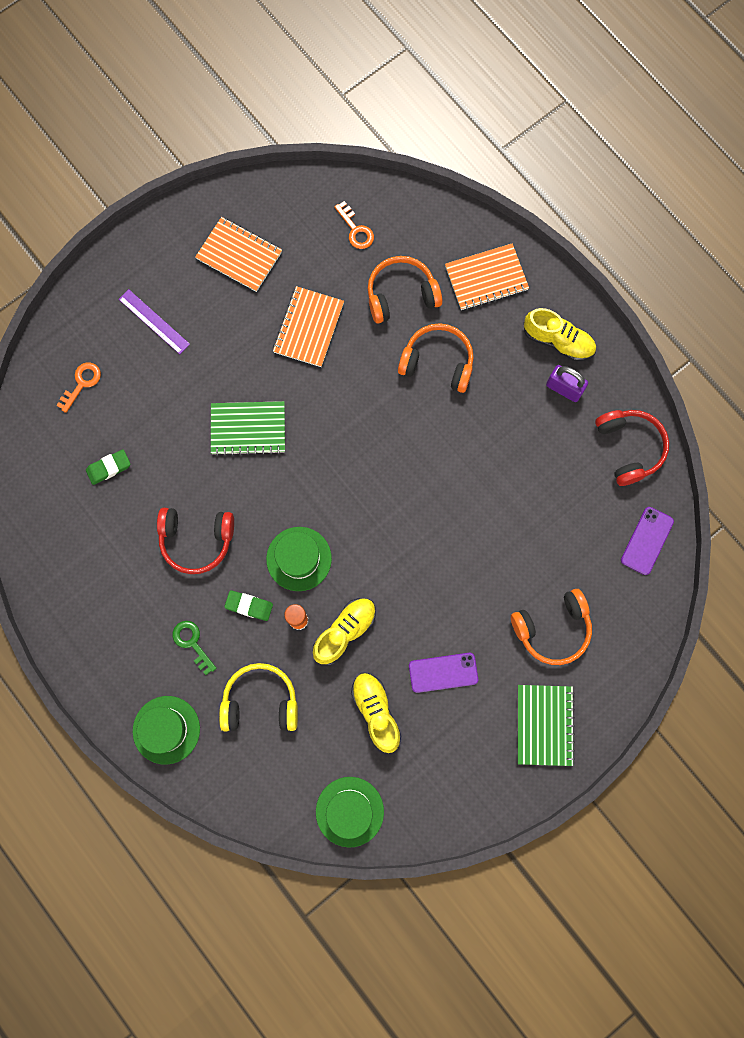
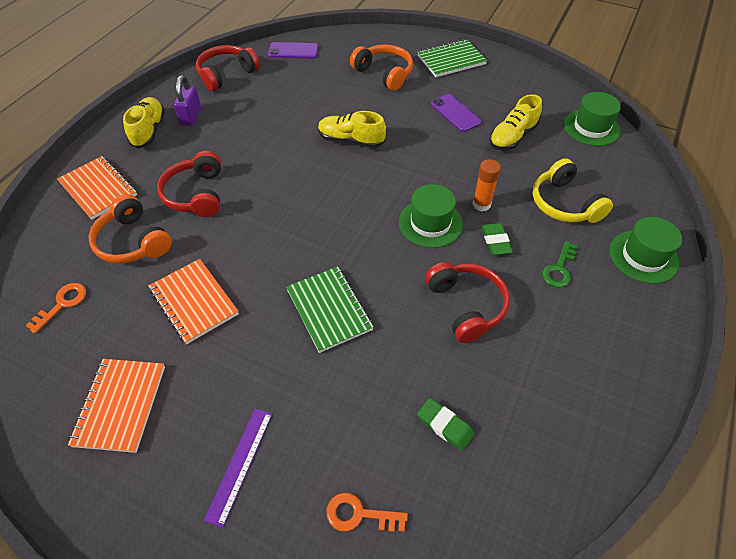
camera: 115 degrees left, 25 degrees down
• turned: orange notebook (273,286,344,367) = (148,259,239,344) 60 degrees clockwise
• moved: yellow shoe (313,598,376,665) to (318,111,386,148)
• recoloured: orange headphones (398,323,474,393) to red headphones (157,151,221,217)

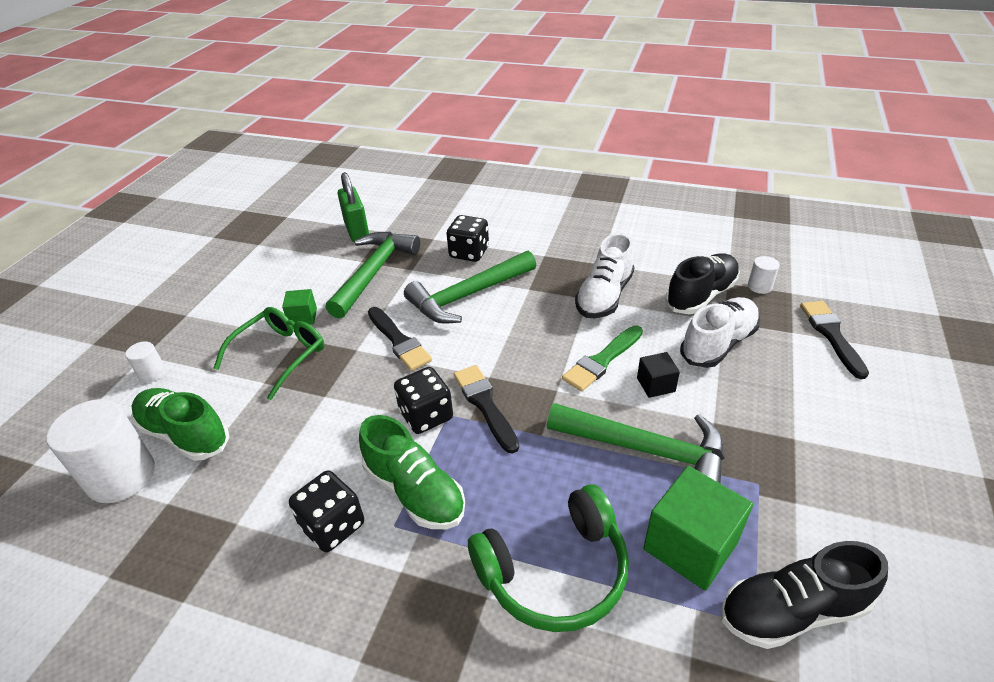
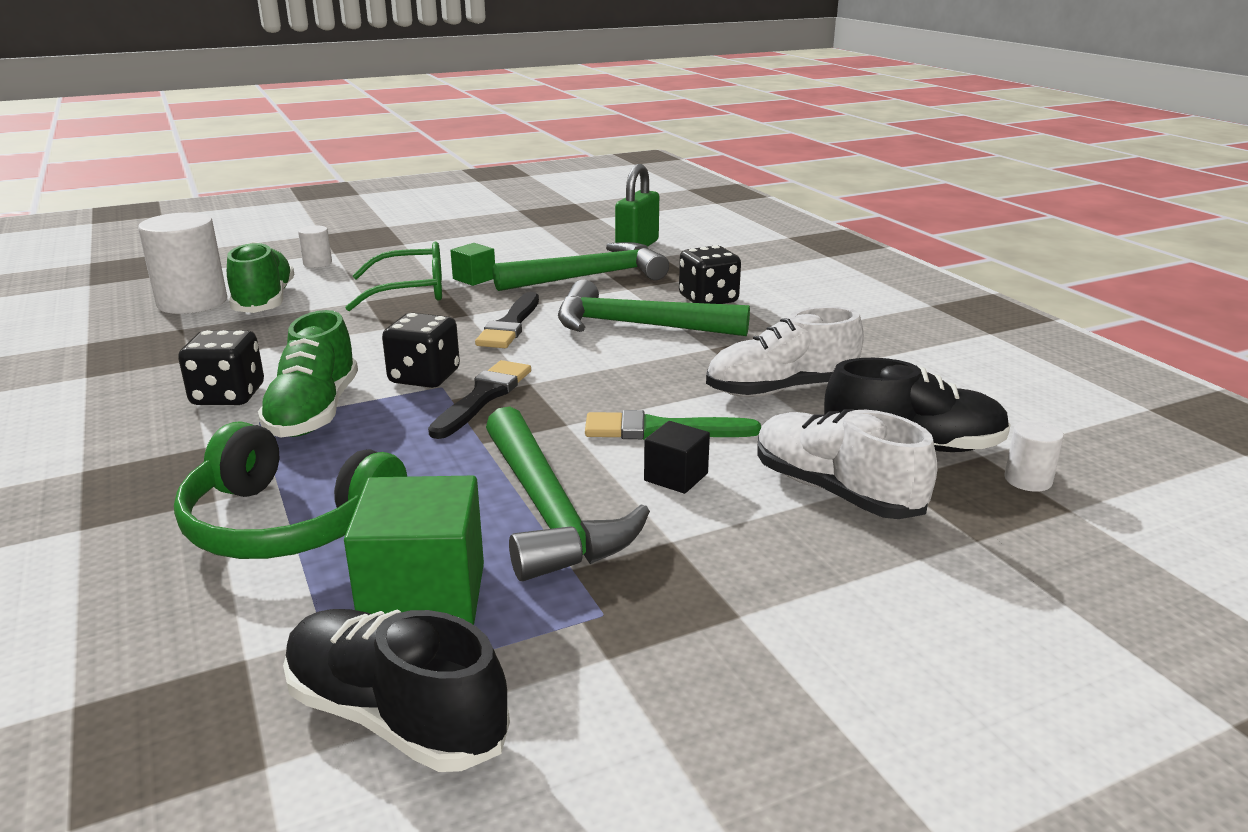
camera: 45 degrees right, 15 degrees down
• turned: white shoe (680,297,760,368) = (757,409,937,519) 135 degrees counterclockwise
• removed: black brush (800,301,869,379)

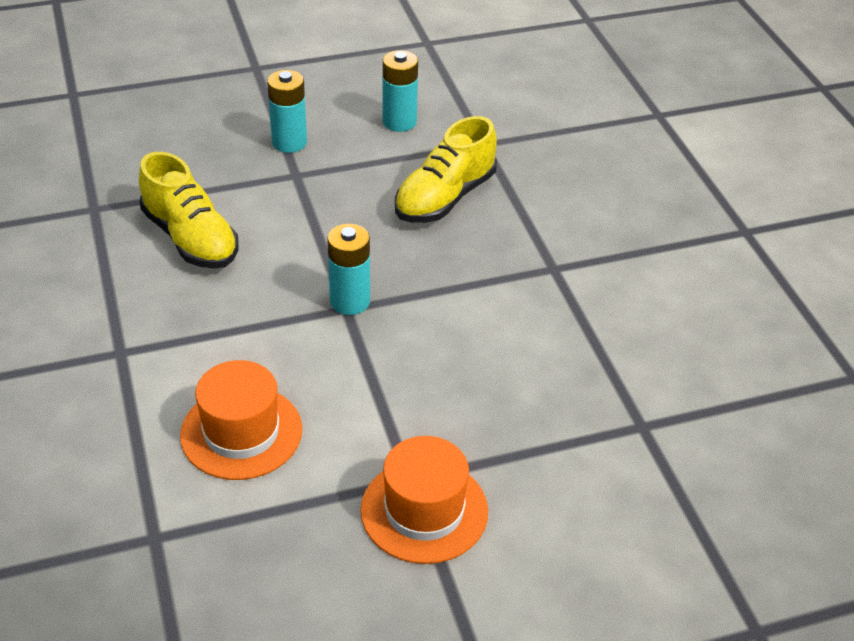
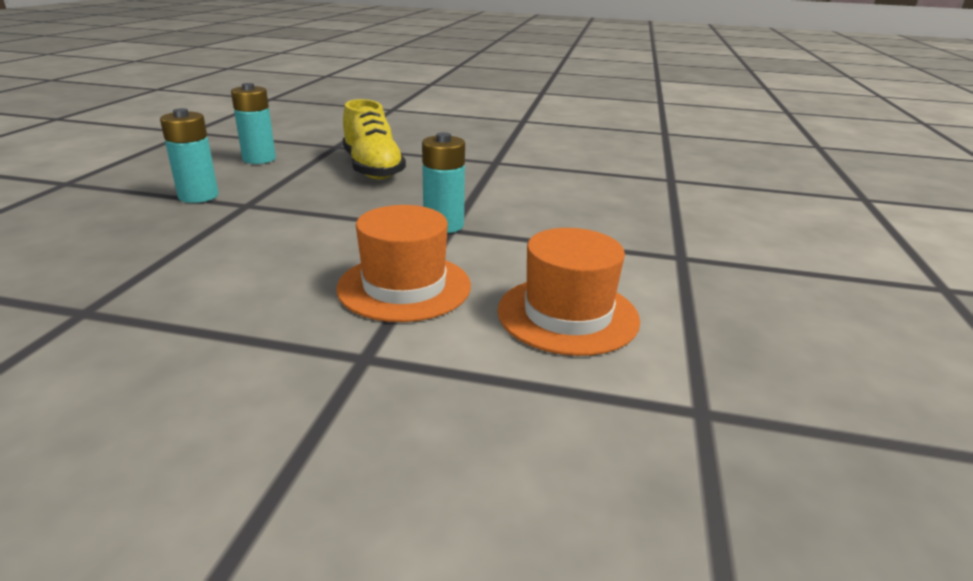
camera: 60 degrees left, 15 degrees down
• removed: yellow shoe (139,152,238,269)
• moved: orange hat (360,436,488,564) to (337,205,471,322)

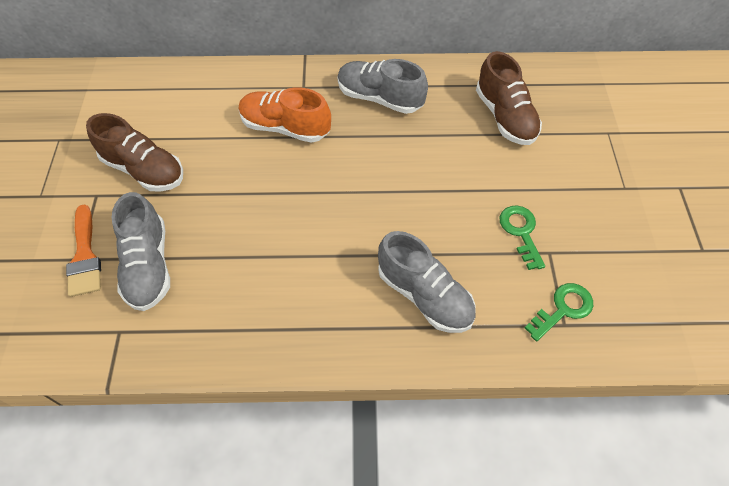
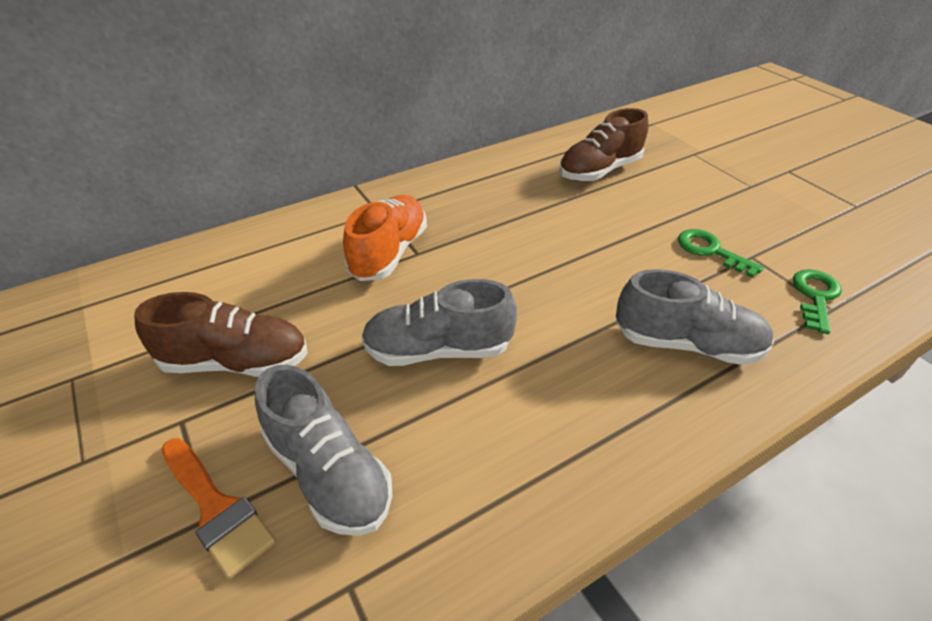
camera: 30 degrees left, 15 degrees down
• turned: orange shoe (239,87,331,143) = (343,195,427,281) 120 degrees clockwise
• moved: grey shoe (338,59,428,114) to (361,279,517,366)
• turned: brown shoe (476,51,542,145) = (559,108,648,181) 105 degrees clockwise

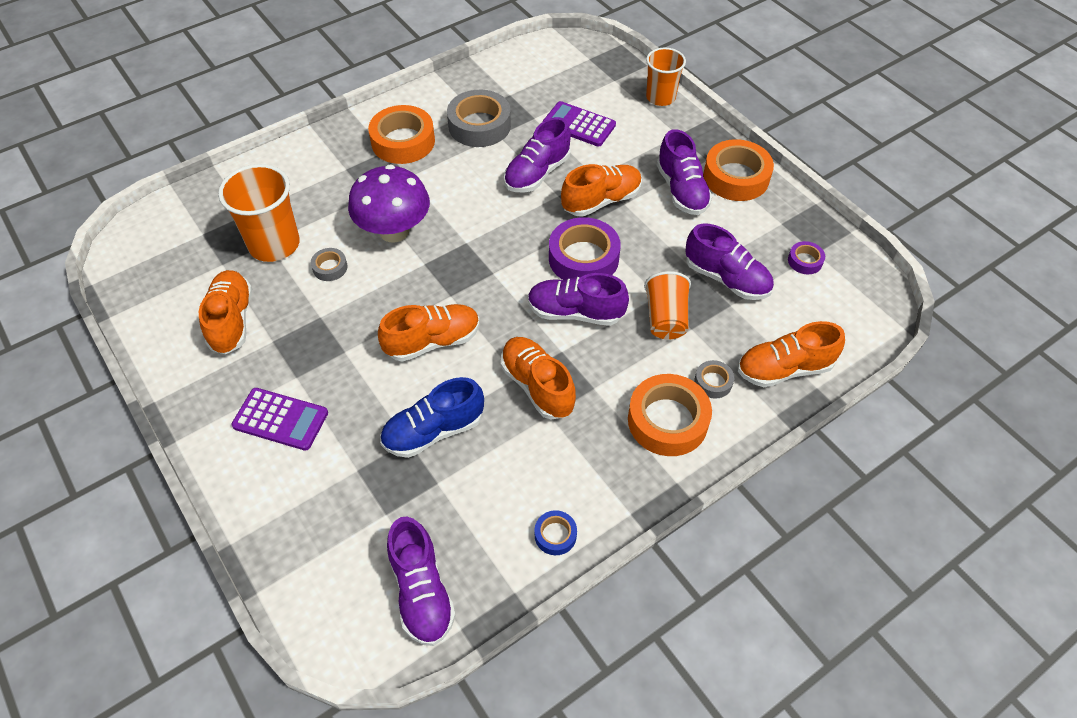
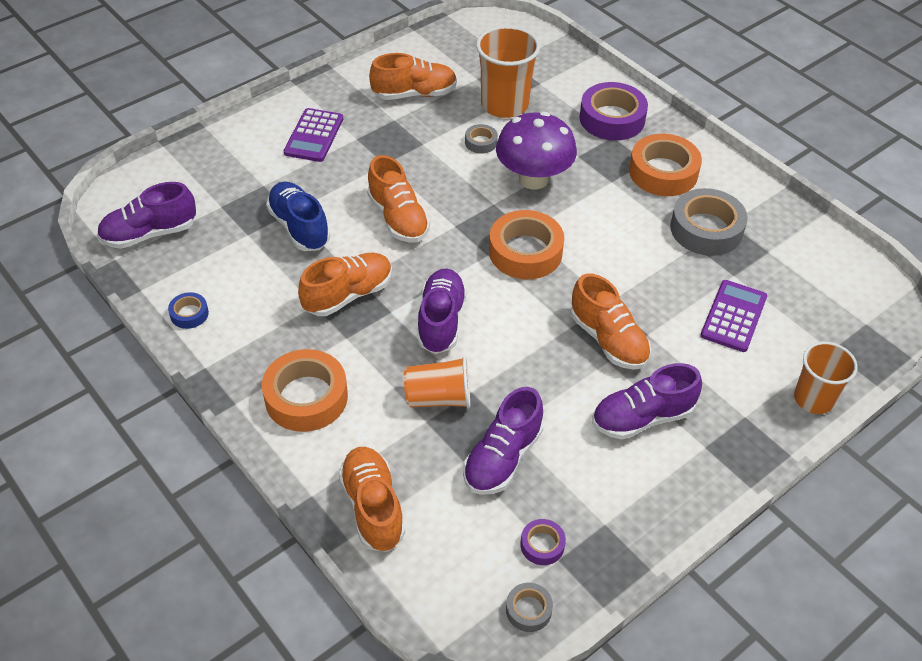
camera: 85 degrees right, 5 degrees down
• removed: purple shoe (504,117,571,192)
• moved: purple tape (549,217,621,280) to (579,82,648,141)
• moved: grey tape (694,360,734,399) to (506,583,553,632)
• moved: orange tape (703,139,774,201) to (489,210,564,279)

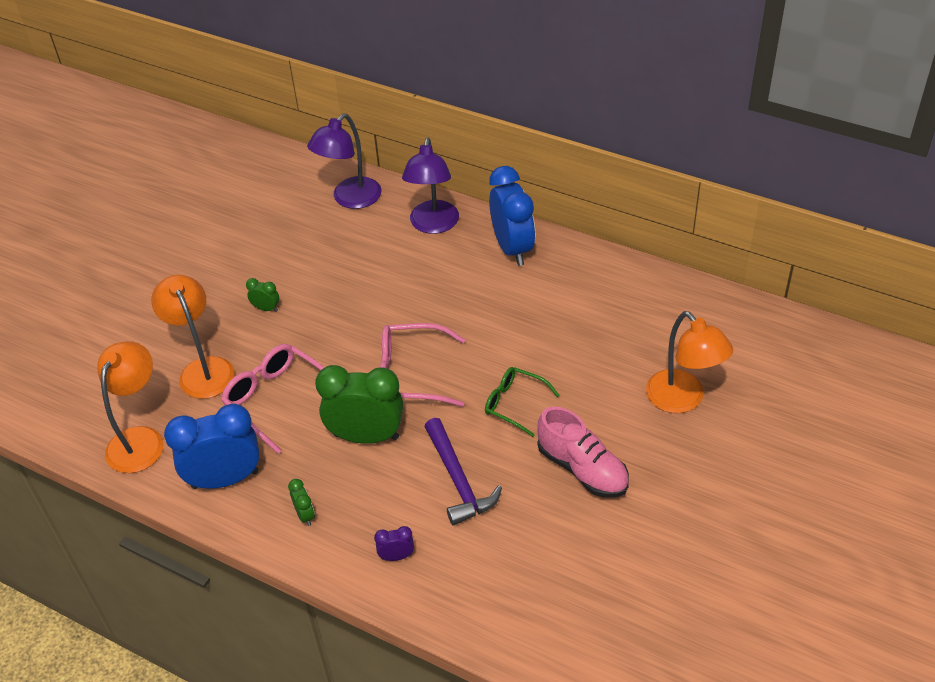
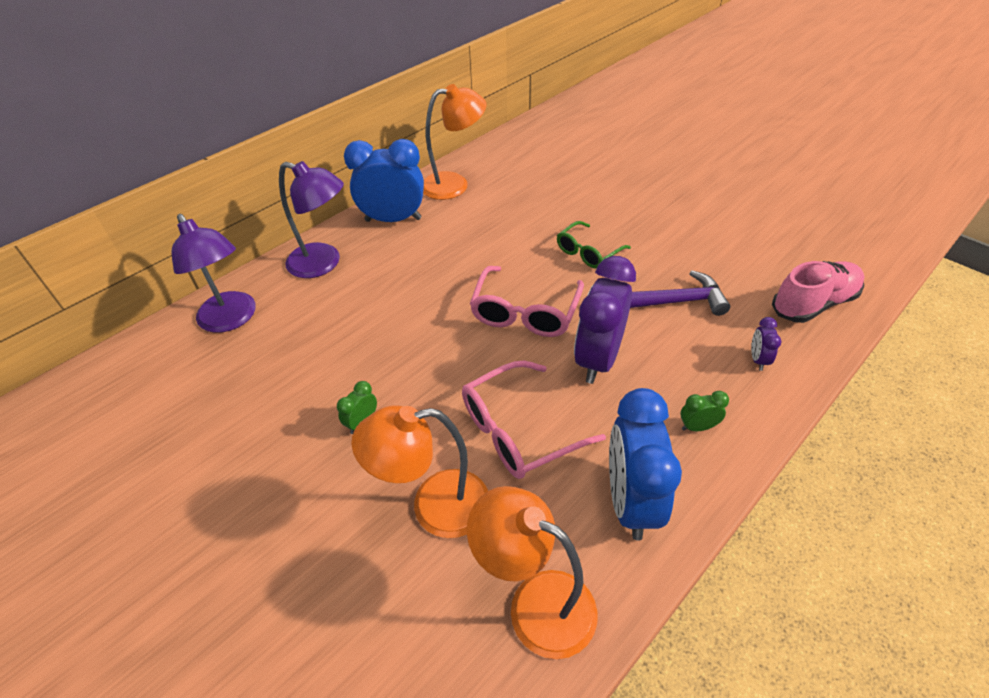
camera: 75 degrees left, 0 degrees up
• recoloured: green clock (315,365,403,444) to purple clock (574,256,636,384)
• moved: pink shoe (537,407,629,497) to (772,261,865,323)
• moved: orange lamp (646,311,733,413) to (423,84,487,200)

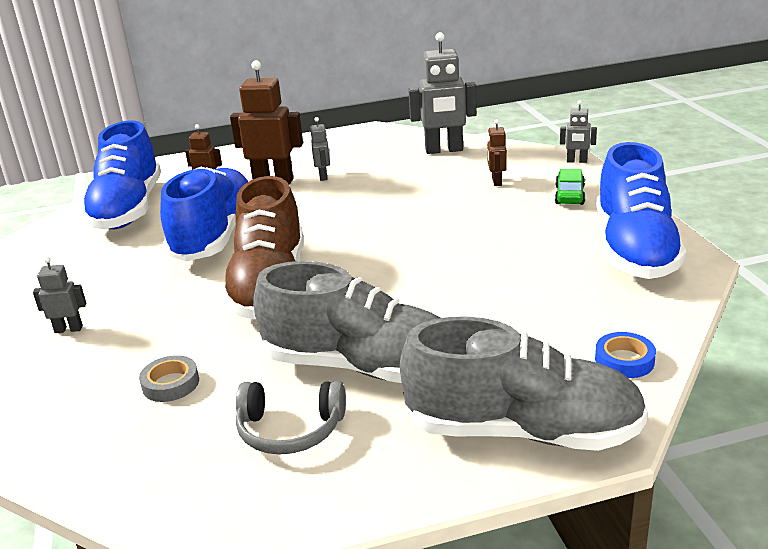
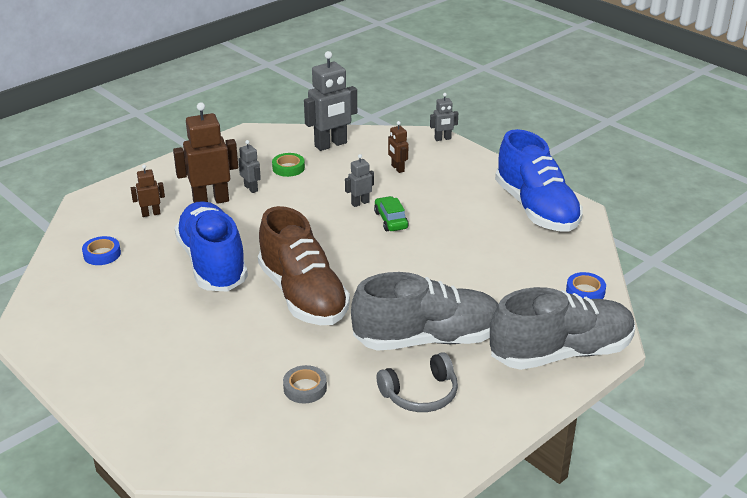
camera: 30 degrees left, 5 degrees up
• moved: grey robot (33,257,87,333) to (345,154,374,207)
• replaced: blue shoe (81,120,161,230) to blue tape (82,236,121,265)
• moved: green car (555,169,585,205) to (374,196,409,231)
• added: green tape (272,153,305,177)

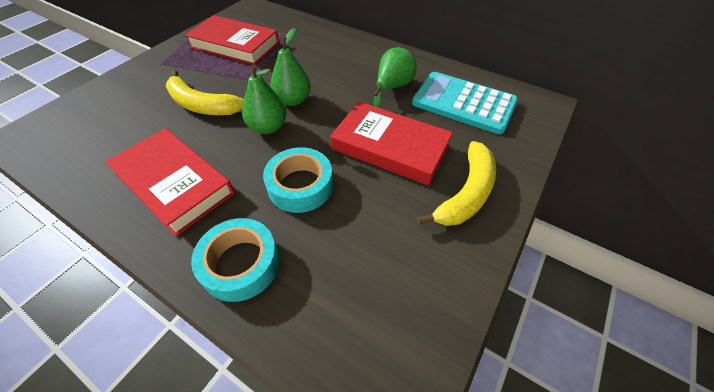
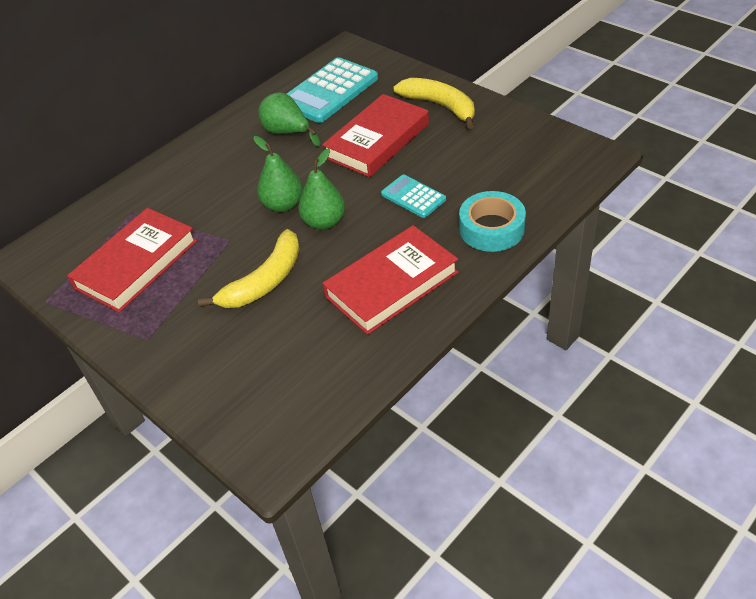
camera: 75 degrees left, 5 degrees down
• replaced: turquoise tape (263,147,333,213) to turquoise calculator (381,175,446,218)

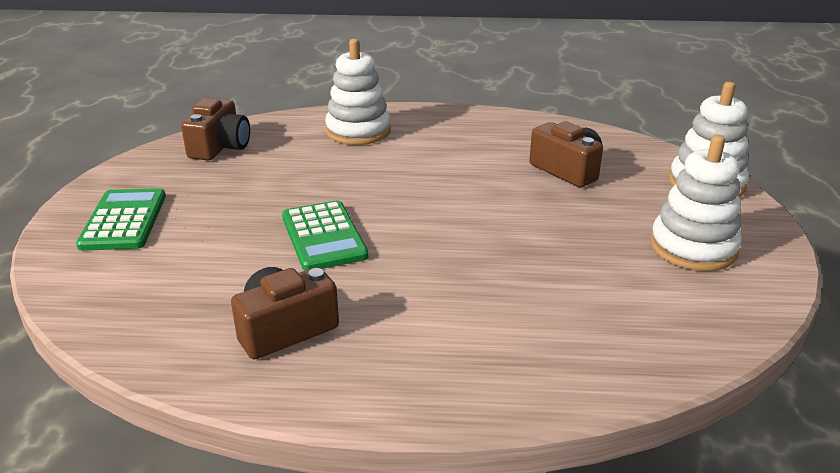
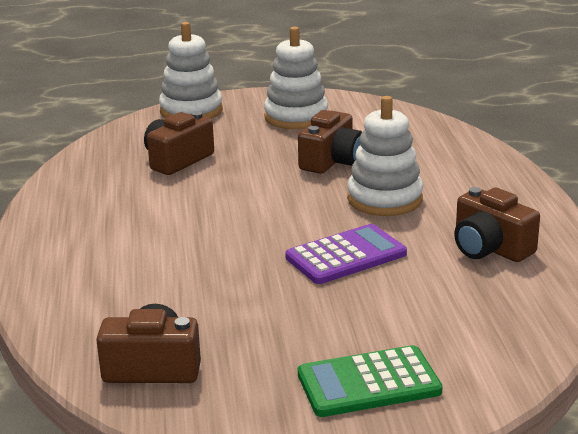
camera: 100 degrees left, 5 degrees down
• recoloured: green calculator (282,200,368,271) to purple calculator (285,224,407,284)
• moved: white stacking toy (325,39,391,145) to (347,96,423,216)
• added: brown camera (298,110,362,174)

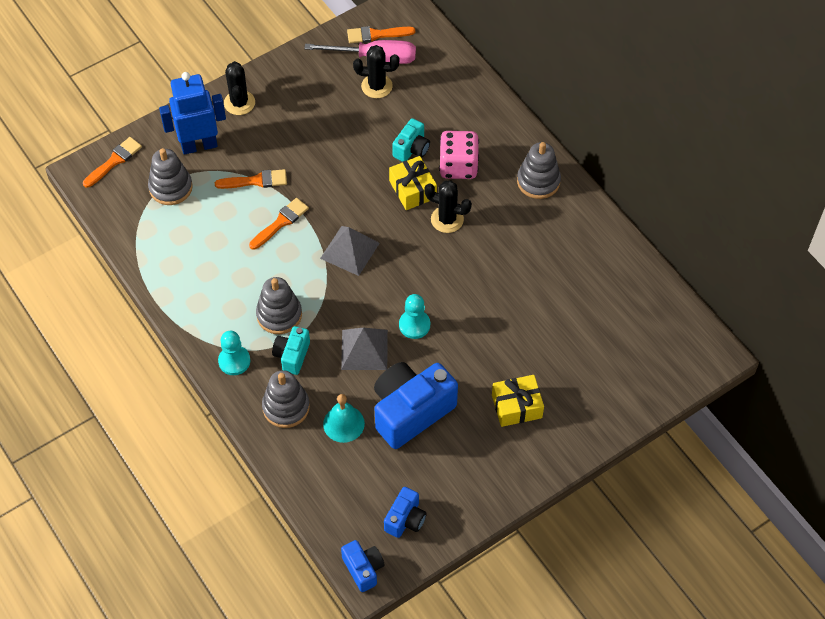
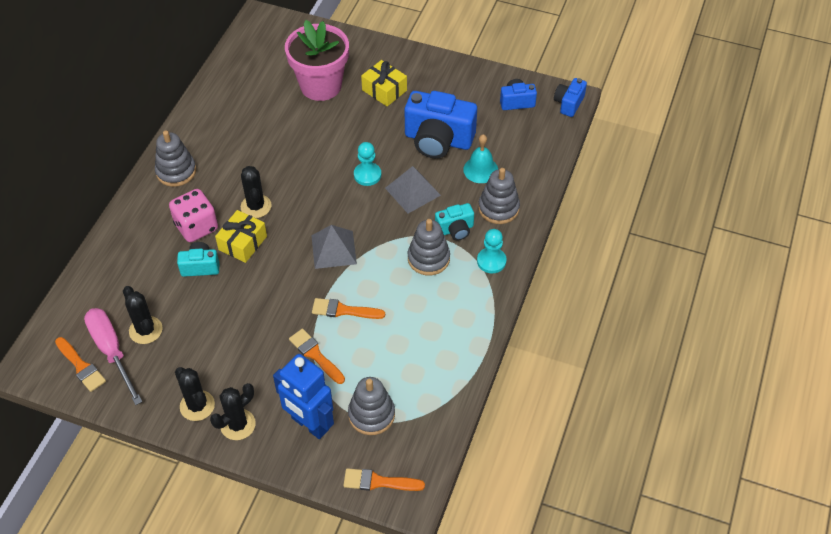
camera: 125 degrees left, 5 degrees down
• added: black cactus (175,367,215,421)
• added: pink flower pot (285,20,349,101)

